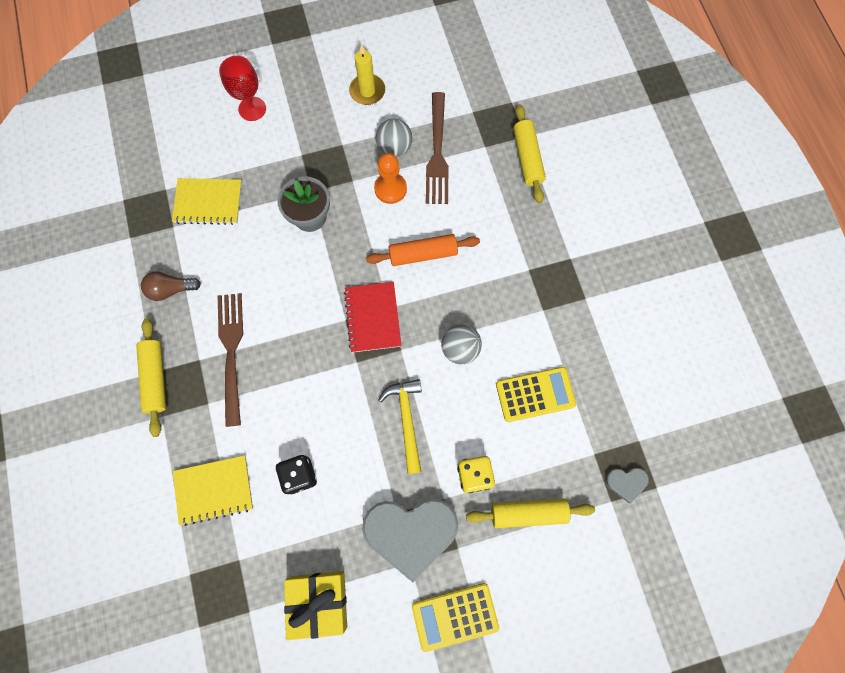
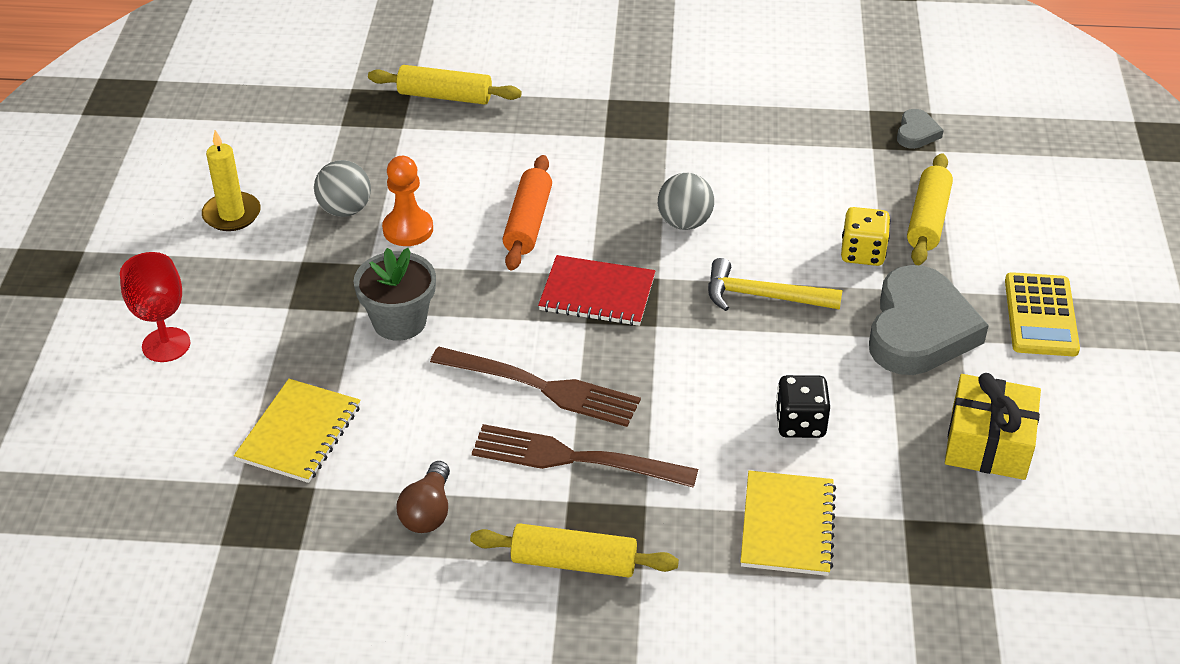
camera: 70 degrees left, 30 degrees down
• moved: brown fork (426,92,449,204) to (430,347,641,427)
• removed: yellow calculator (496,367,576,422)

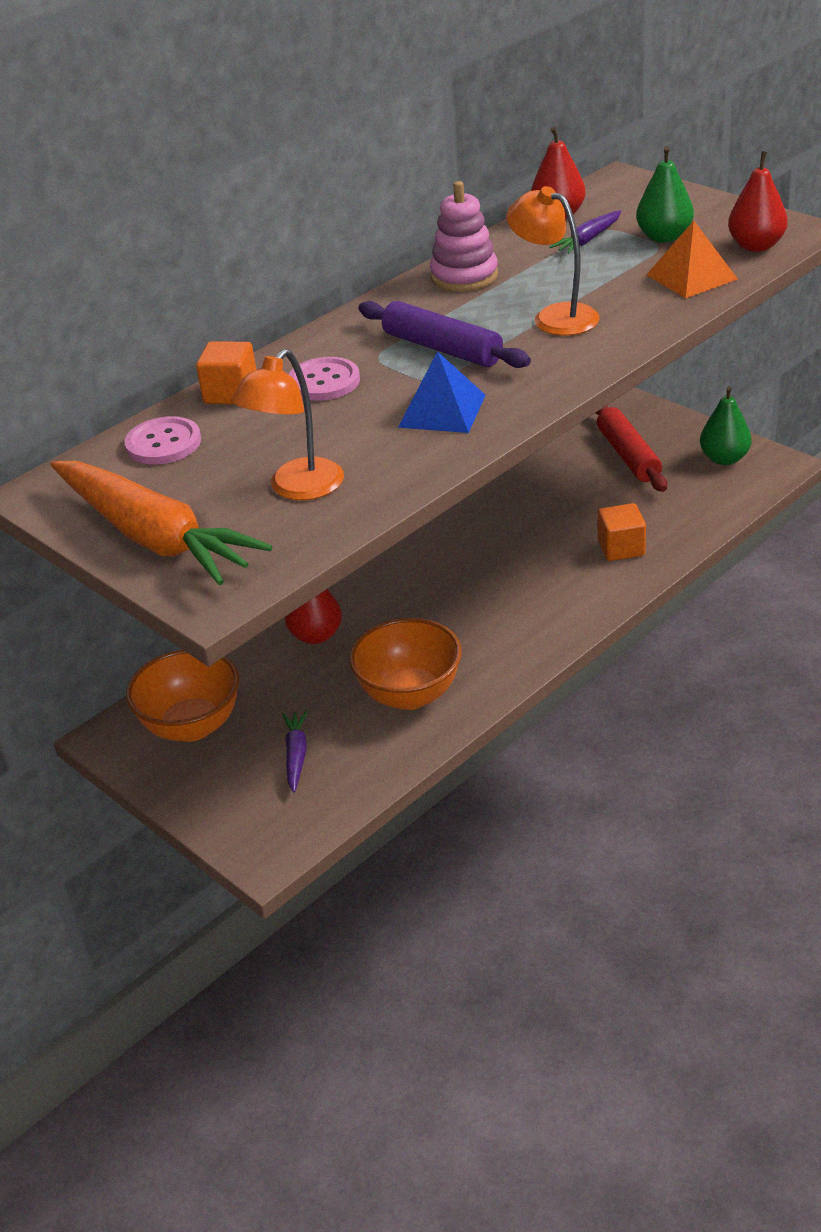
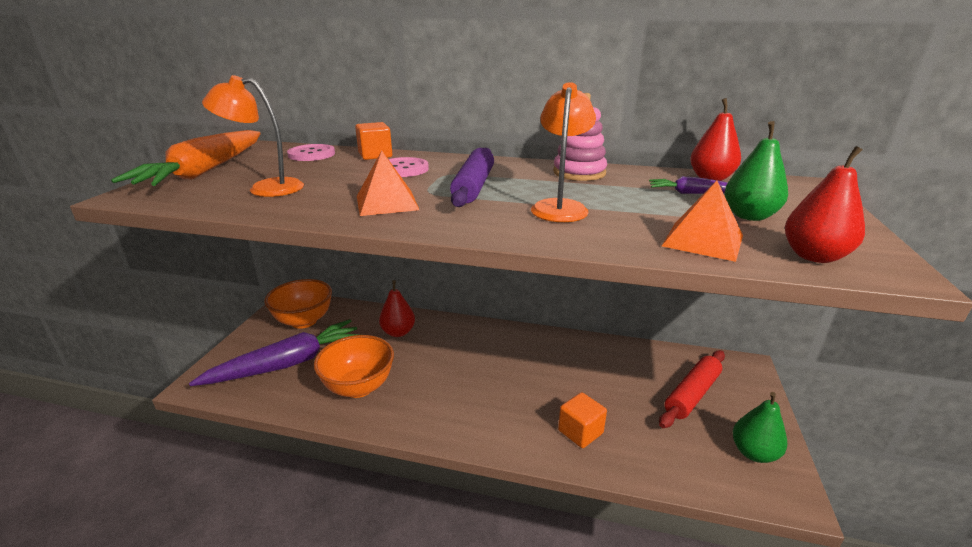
camera: 55 degrees right, 10 degrees down
• resized: purple carrot (282,710,308,793) = (189,319,363,386) x2.25
• recoloured: blue pyramid (398,351,486,433) to orange pyramid (357,151,419,216)

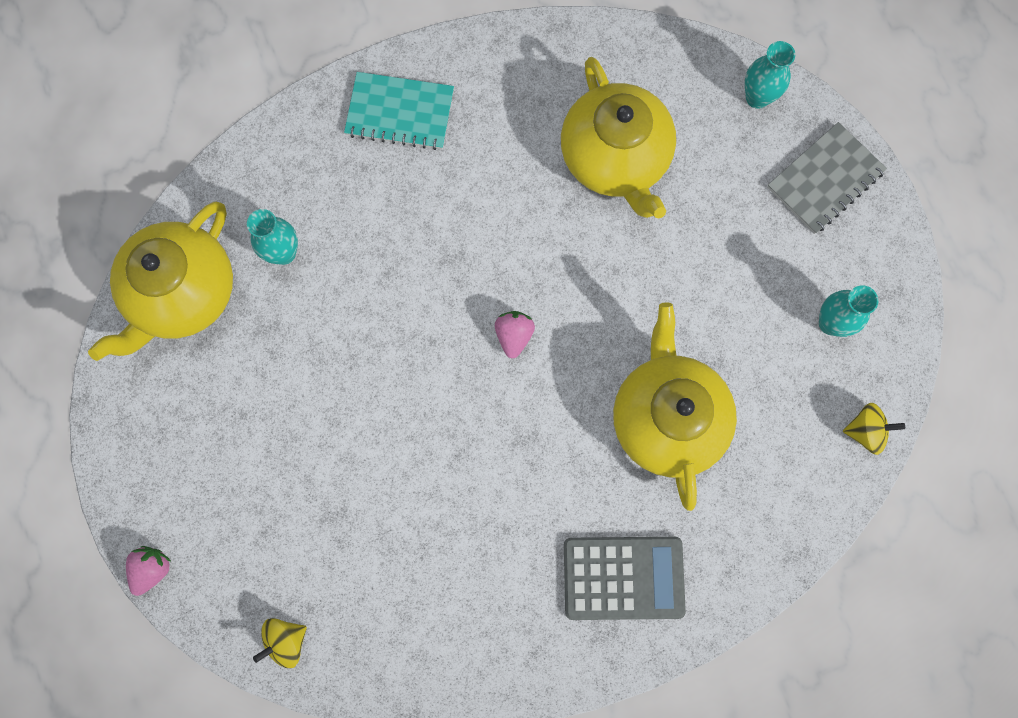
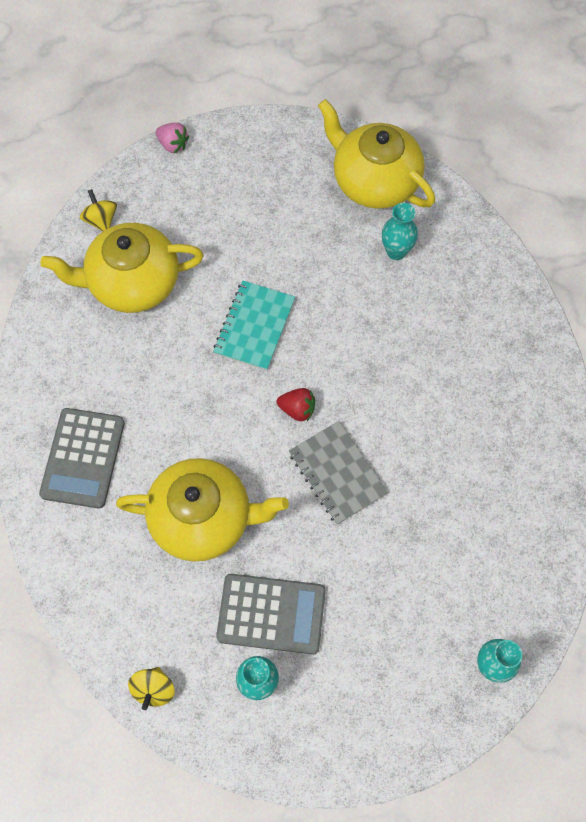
camera: 100 degrees right, 10 degrees down
• moved: turquoise notebook (344,72,454,150) to (213,281,295,371)
• recoloured: pink strawberry (495,311,535,358) to red strawberry (277,388,315,421)
• moved: yellow teapot (561,57,676,219) to (40,223,204,313)
• moved: grey notebook (767,122,887,234) to (289,421,388,525)
• added: grey calculator (216,574,326,655)

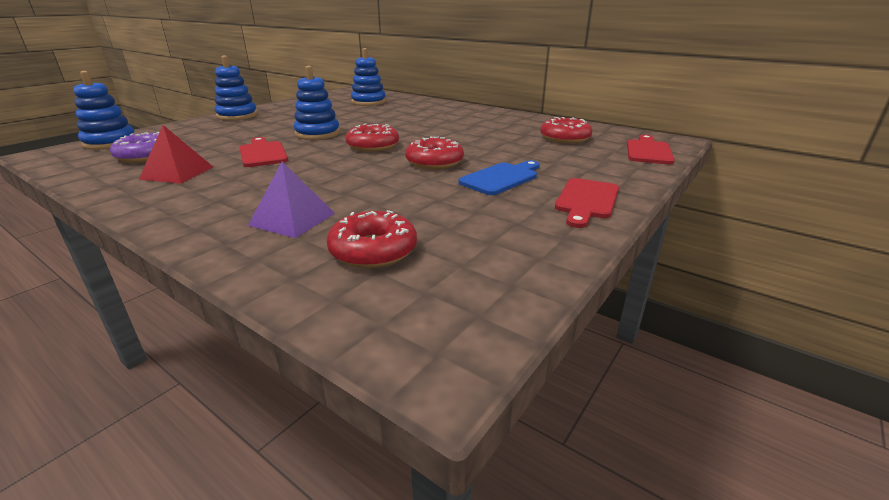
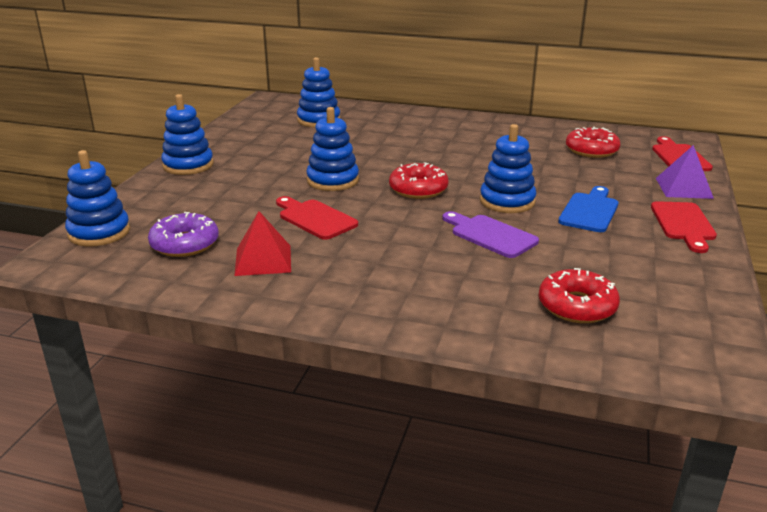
camera: 20 degrees left, 0 degrees up
• moved: purple pyramid (248,162,335,238) to (656,145,714,199)
• replaced: red donut (405,136,464,169) to blue stacking toy (480,124,537,213)
• added: purple cutting board (442,211,539,258)

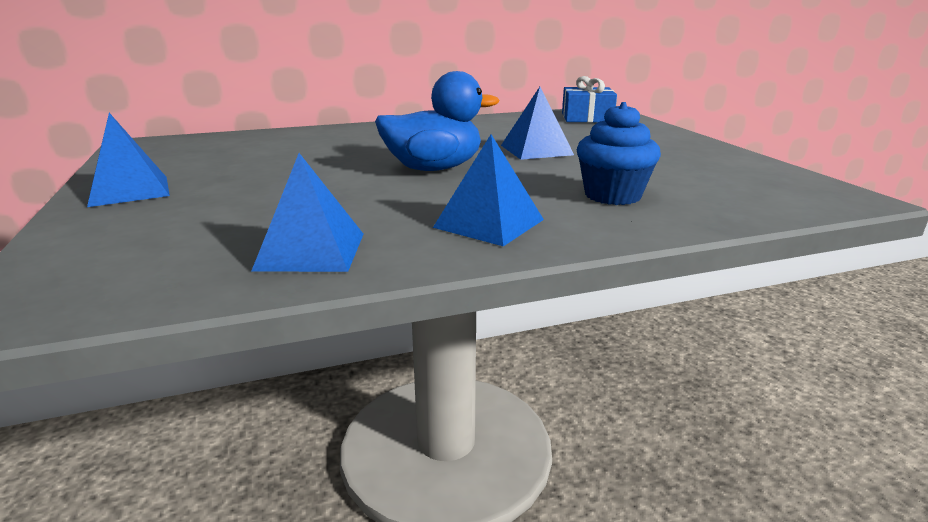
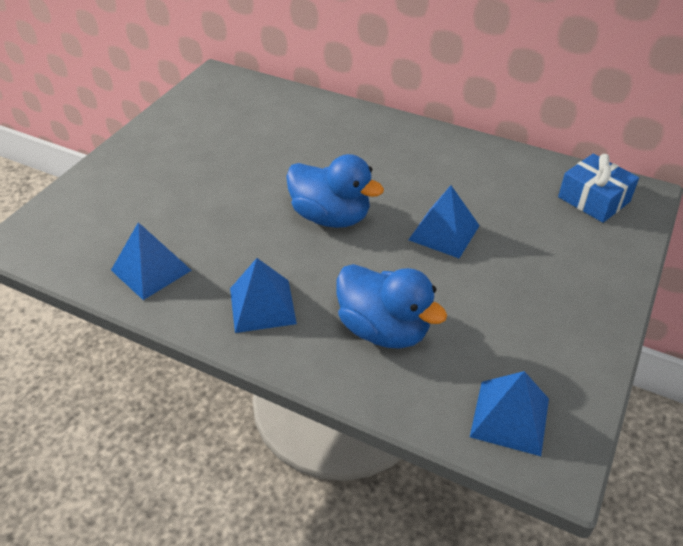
camera: 45 degrees right, 20 degrees up
• moved: blue pyramid (87,113,170,207) to (470,371,549,456)
• replaced: blue cupcake (577,102,661,205) to blue duck (337,264,447,348)

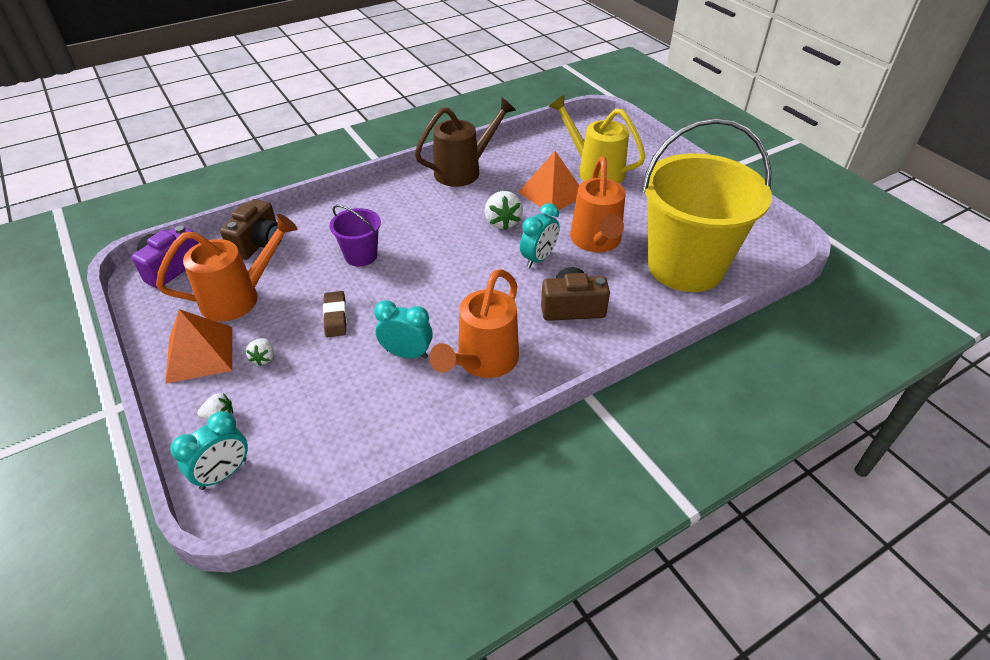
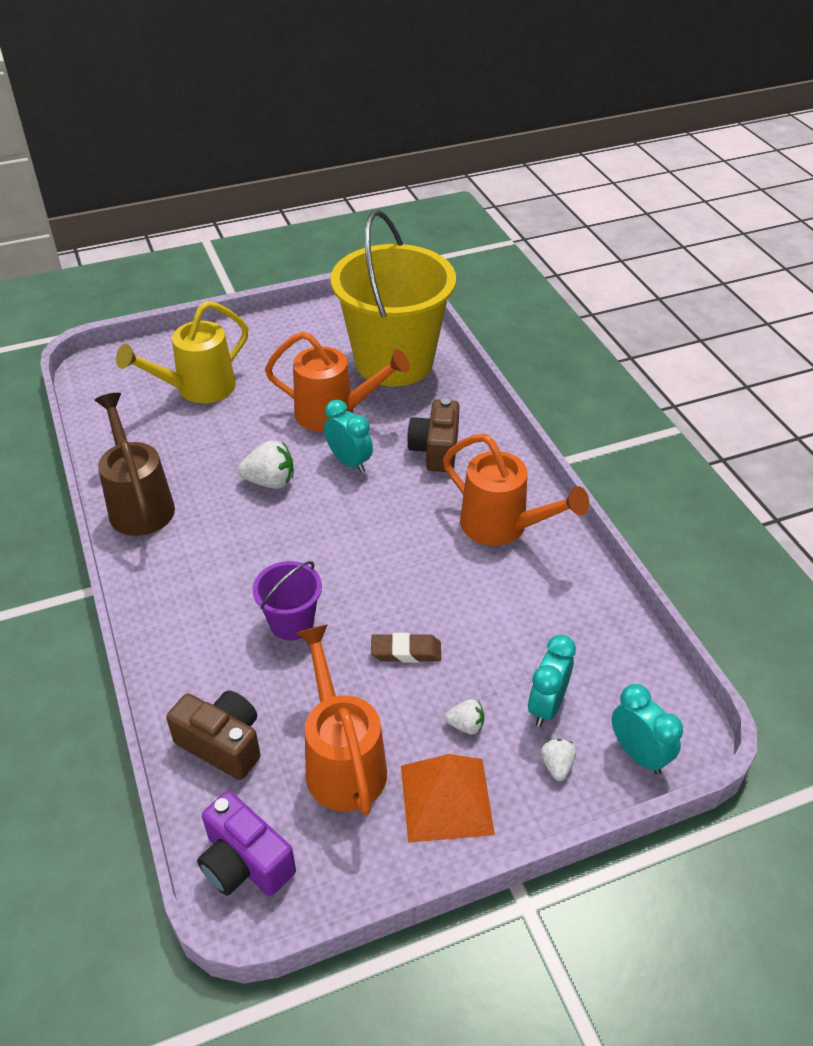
camera: 80 degrees left, 0 degrees up
• moved: turquoise clock (374,300,433,359) to (528,635,576,727)
• removed: orange pyramid (518,151,579,210)

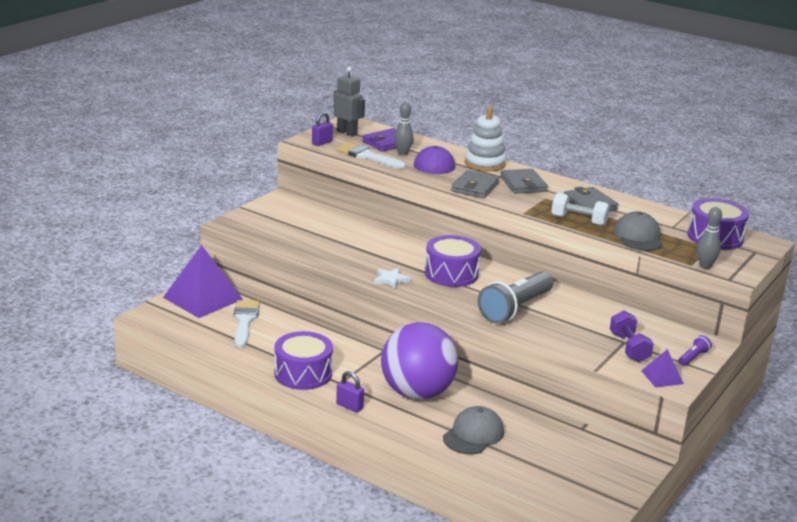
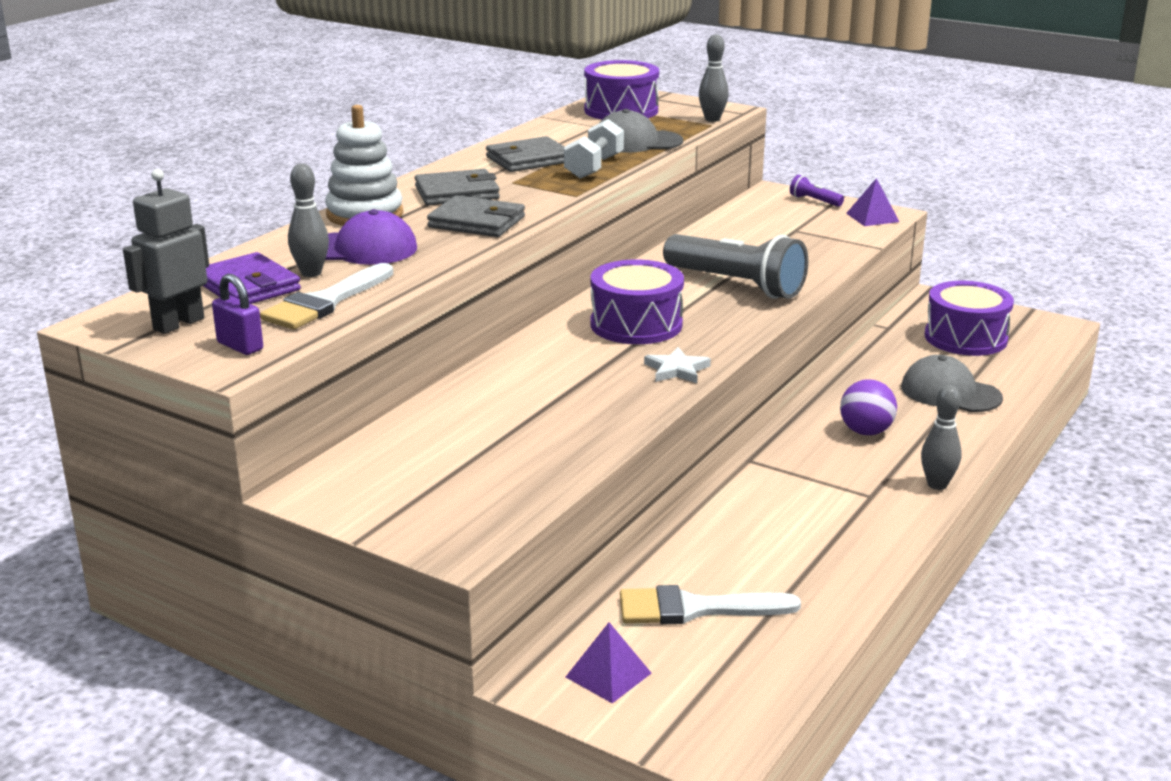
camera: 90 degrees left, 0 degrees up
• resized: purple pyramid (163,245,243,318) = (566,622,651,703) x0.47
• moved: purple drum (274,331,333,390) to (925,281,1014,356)
• replaced: purple padlock (336,371,364,413) to grey bowling pin (921,385,962,490)
• resized: purple ball (381,322,458,400) = (840,379,897,435) x0.46
• removed: purple dumbbell (610,311,654,362)

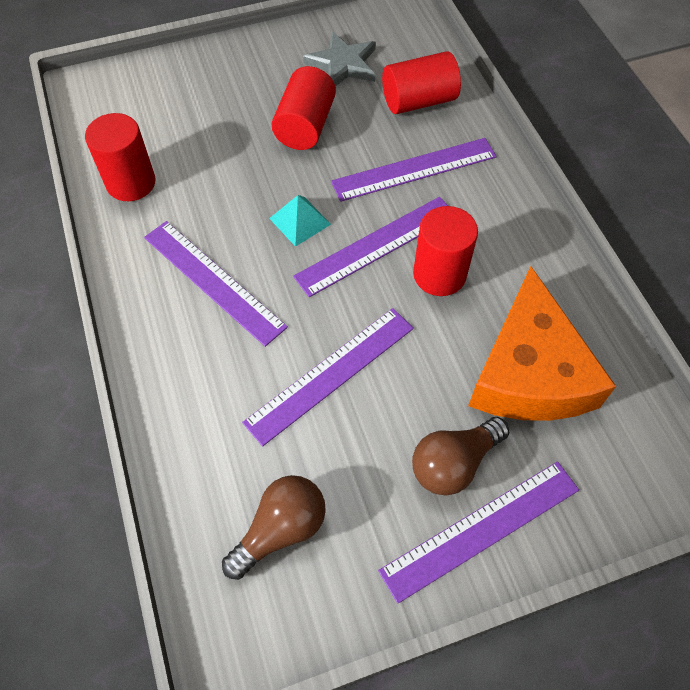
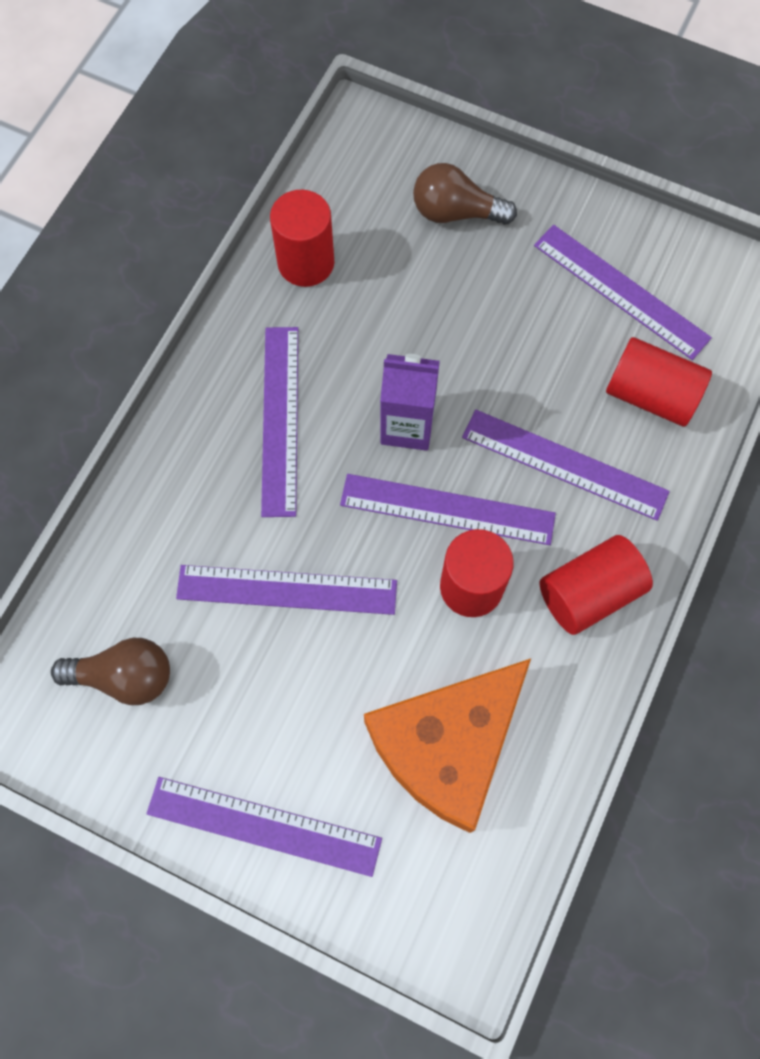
camera: 45 degrees right, 10 degrees up
• replaced: turquoise pyramid (269,195,331,247) to purple carton (380,354,440,451)
• moved: red cylinder (271,66,336,150) to (539,535,653,635)
• replaced: grey star (303,31,376,86) to purple ruler (534,225,712,360)
• moved: brown light bulb (412,417,509,496) to (413,163,517,225)

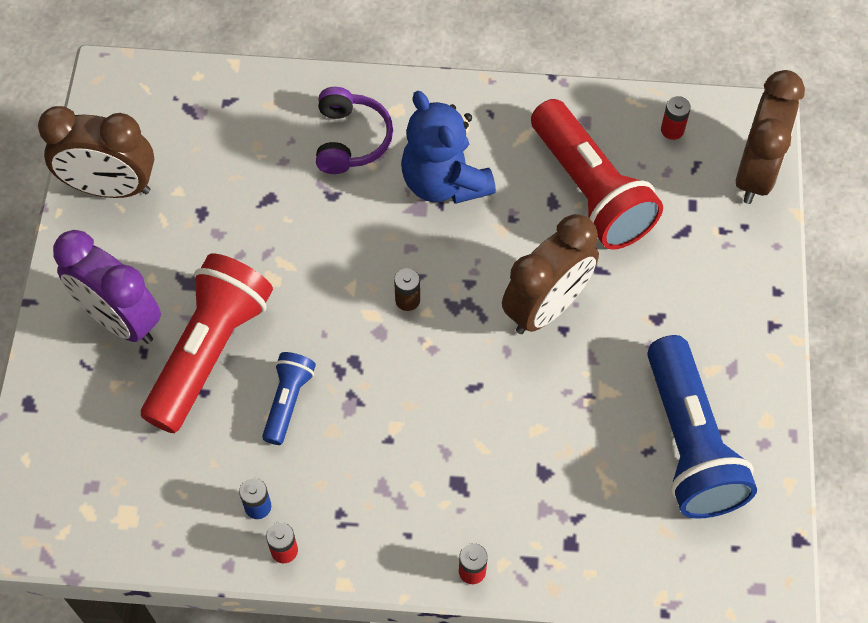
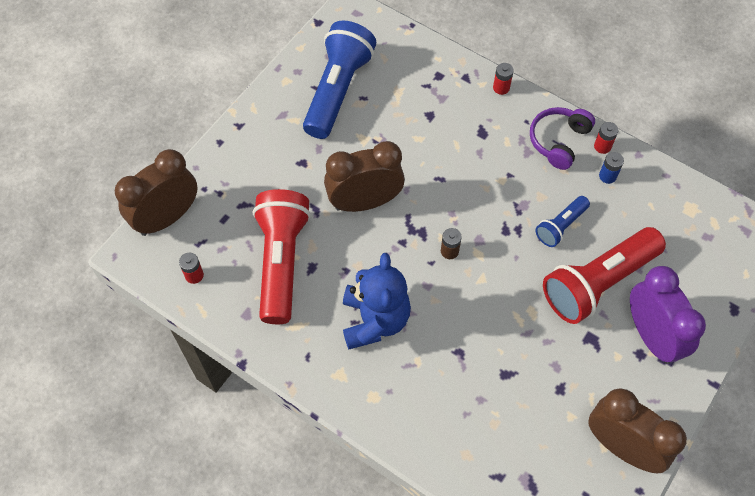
camera: 150 degrees left, 0 degrees up
• moved: purple headphones (316,87,393,174) to (530,107,595,170)

